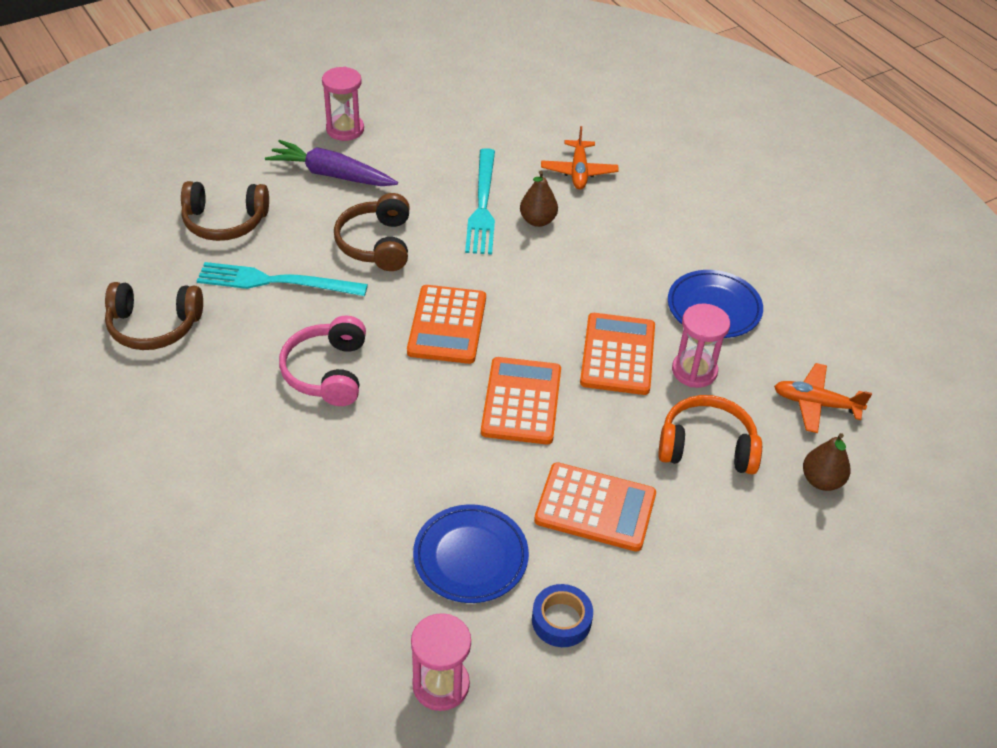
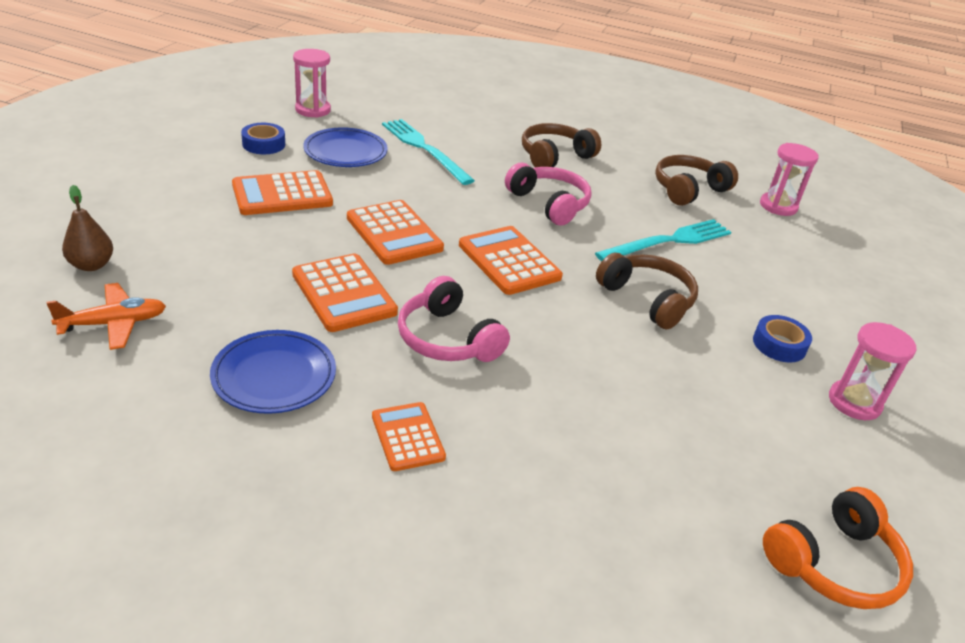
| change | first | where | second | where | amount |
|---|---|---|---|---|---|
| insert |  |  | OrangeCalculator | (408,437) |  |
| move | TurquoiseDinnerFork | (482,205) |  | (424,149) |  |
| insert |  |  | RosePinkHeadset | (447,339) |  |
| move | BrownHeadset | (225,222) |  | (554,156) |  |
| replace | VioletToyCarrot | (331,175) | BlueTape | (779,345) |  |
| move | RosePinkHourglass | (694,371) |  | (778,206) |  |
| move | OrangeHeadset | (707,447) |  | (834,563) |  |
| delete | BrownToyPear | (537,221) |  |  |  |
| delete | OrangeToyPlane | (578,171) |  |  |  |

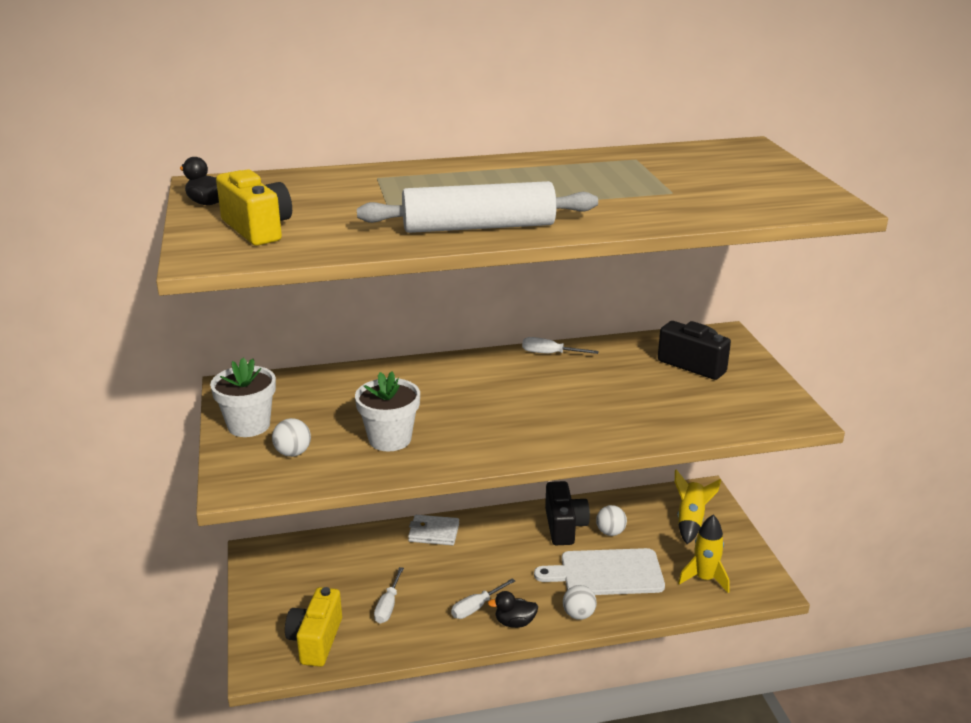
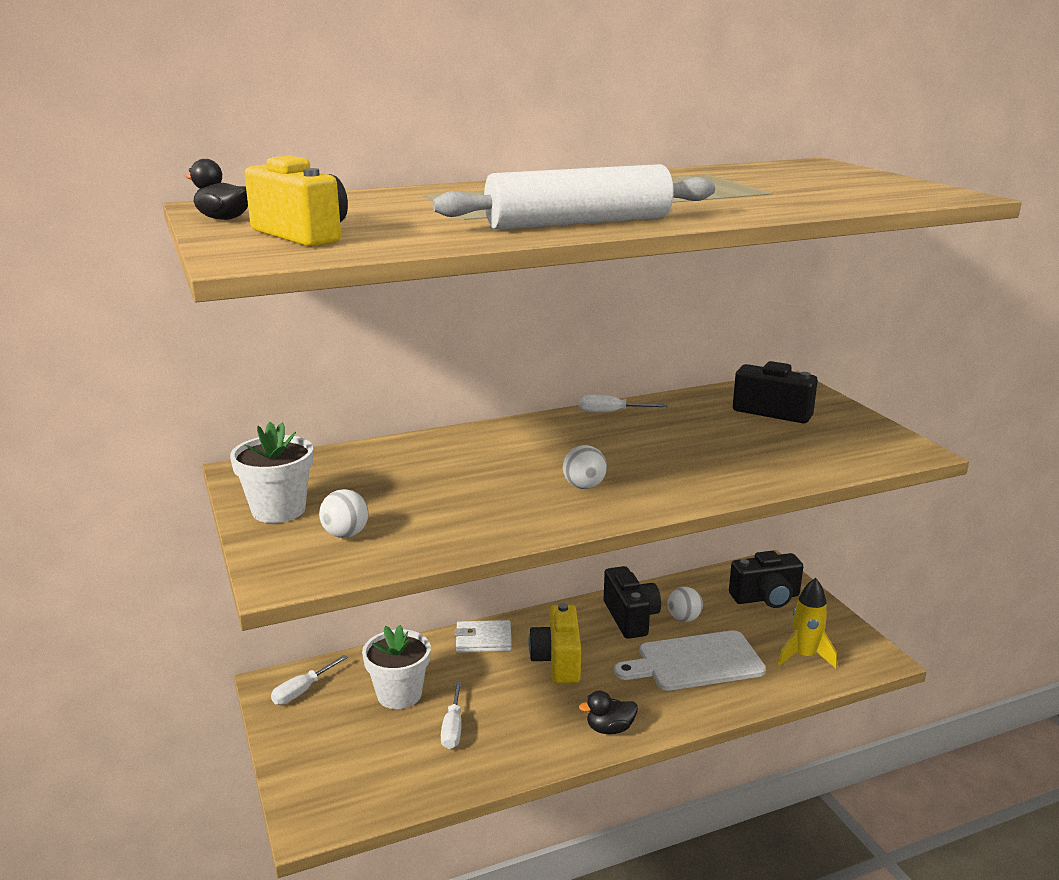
| change | first | where | second | where | amount |
|---|---|---|---|---|---|
| move | WhiteFlatScrewdriver | (476,607) |  | (302,690) |  |
| move | WhitePottedPlant | (390,439) |  | (399,694) |  |
| move | BrightYellowCamera | (316,640) |  | (557,661) |  |
| move | WhitePlayBall | (578,615) |  | (584,486) |  |
| replace | BrightYellowSpaceship | (690,521) | JetBlackCamera | (766,598) |  |

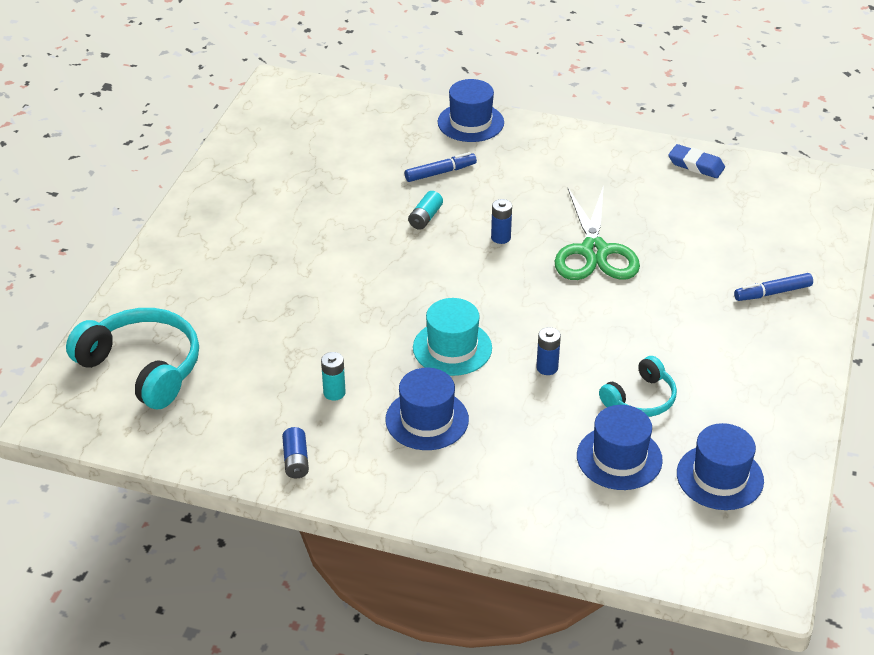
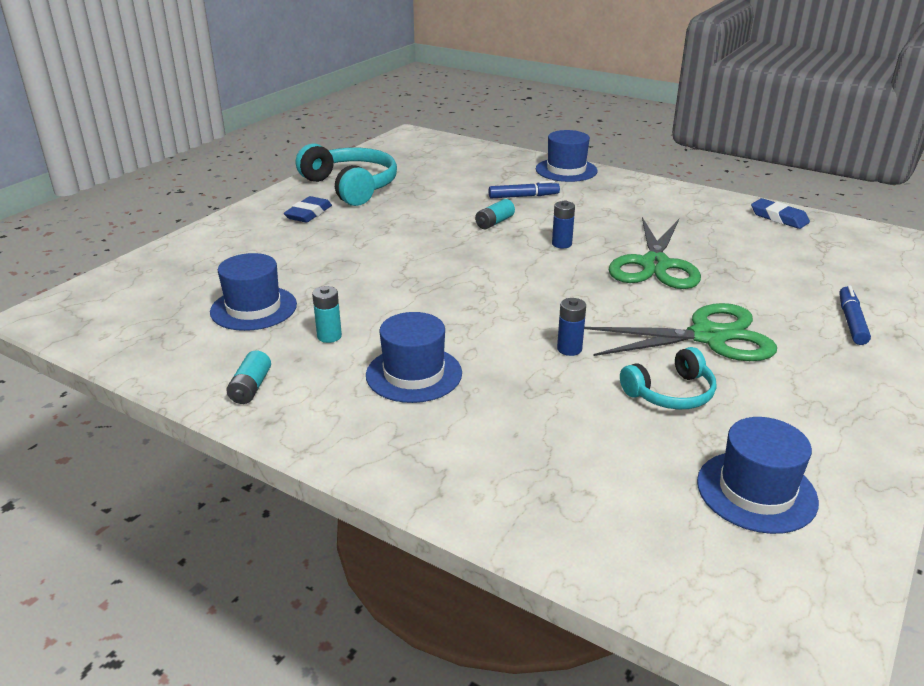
| change | first | where | second | where | amount |
|---|---|---|---|---|---|
| move | BlueHat | (619,458) |  | (253,308) |  |
| recolor | BlueAaBattery | (296,460) | TurquoiseAaBattery | (251,388) |  |
| insert |  |  | BluePencilEraser | (308,214) |  |
| move | TurquoiseHeadset | (143,367) |  | (351,187) |  |
| insert |  |  | EmeraldPairOfScissors | (708,337) |  |
| rotate | BlueMarkerPen | (772,293) |  | (851,321) | 105 degrees clockwise |
| delete | TurquoiseHat | (452,348) |  |  |  |

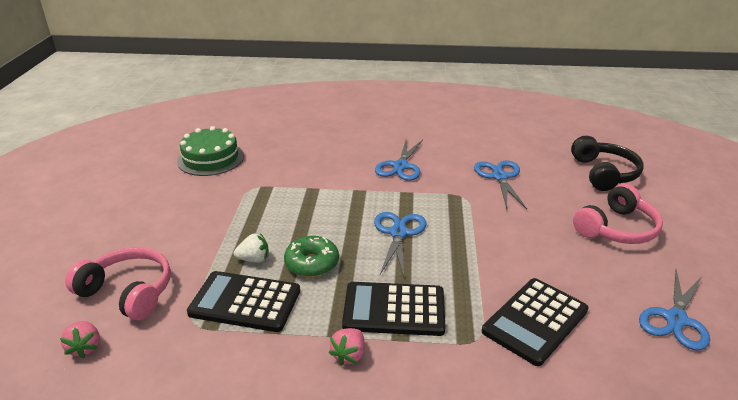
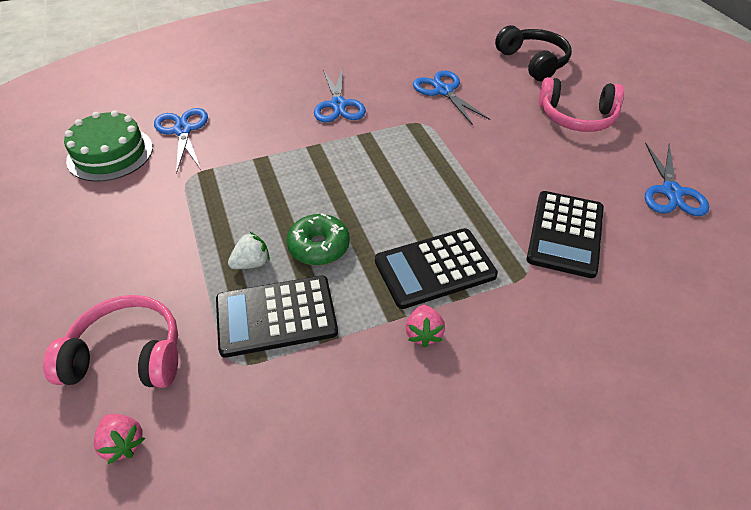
| change | first | where | second | where | amount |
|---|---|---|---|---|---|
| move | BluePairOfScissors | (398,233) |  | (183,130) |  |
| rotate | RosePinkHeadset | (617,229) |  | (577,117) | 75 degrees clockwise |

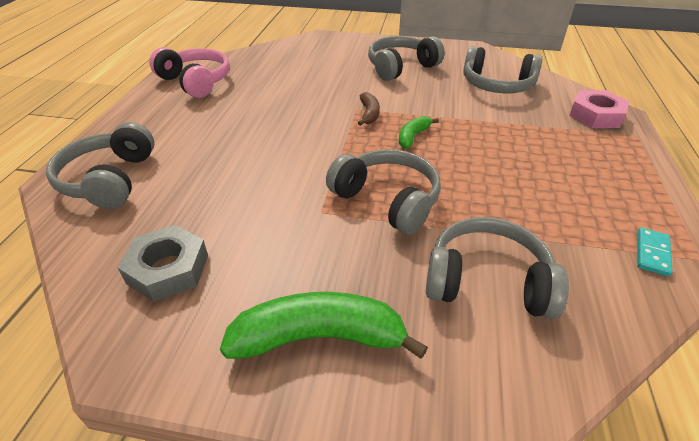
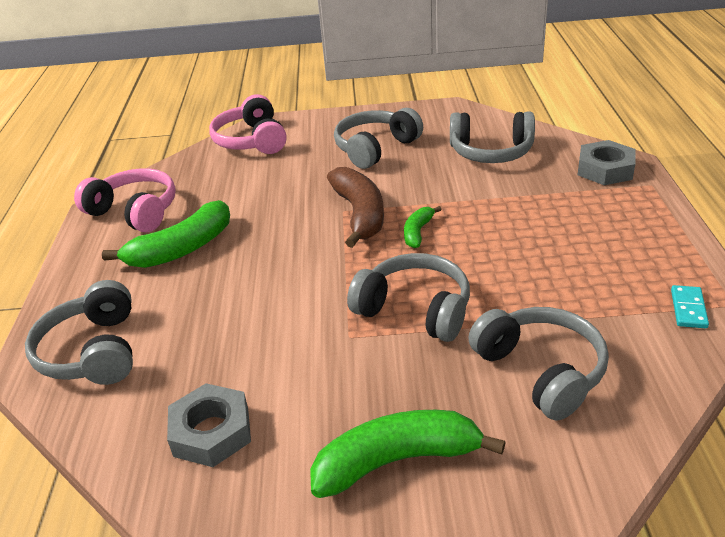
| change | first | where | second | where | amount |
|---|---|---|---|---|---|
| insert |  |  | EmeraldToyBanana | (182,249) |  |
| insert |  |  | RosePinkHeadset | (251,140) |  |
| resize | BrownToyBanana | (369,114) |  | (359,214) | x1.94 |
| rotate | AshGreyHeadset | (487,281) |  | (541,371) | 60 degrees clockwise |
| recolor | RosePinkHexNut | (596,115) | AshGreyHexNut | (605,169) |  |

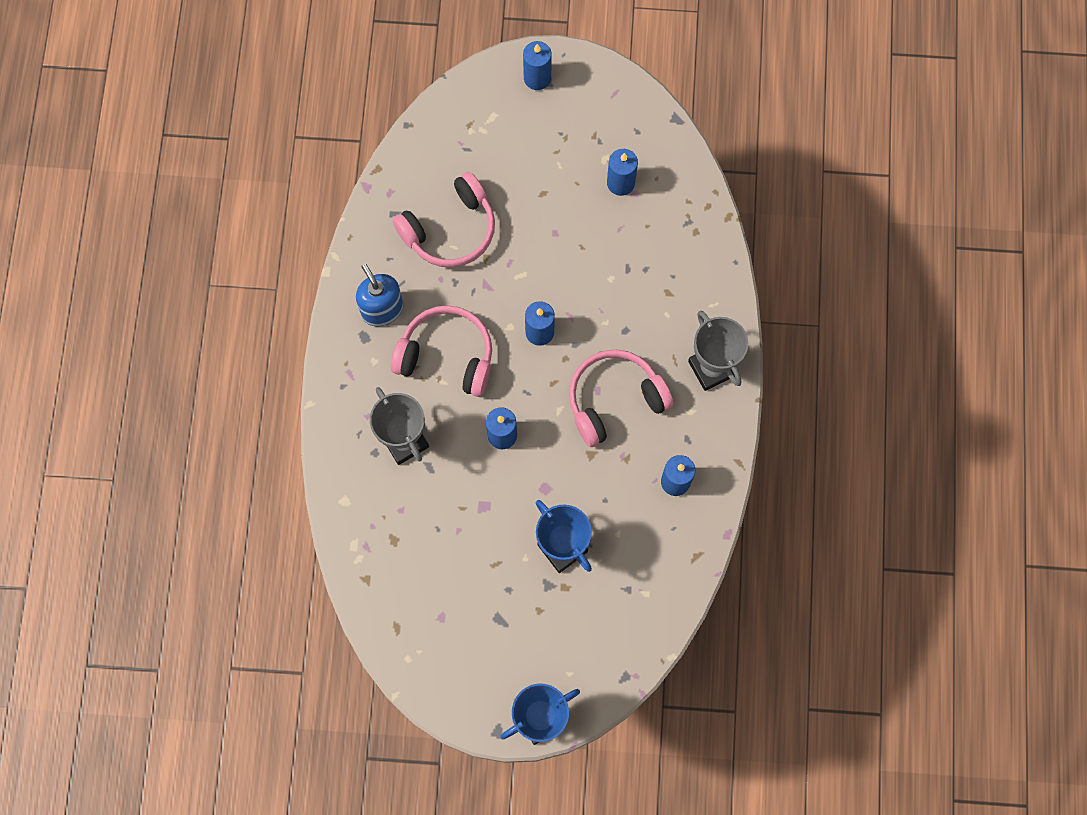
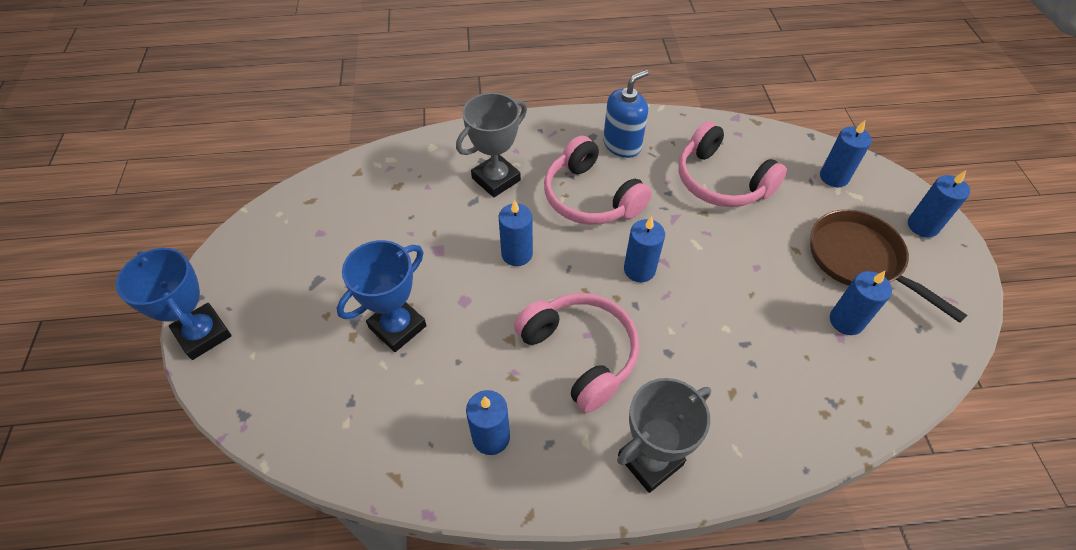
| change | first | where | second | where | amount |
|---|---|---|---|---|---|
| rotate | RosePinkHeadset | (447,355) |  | (590,197) | 135 degrees clockwise |
| insert |  |  | BrownSkillet | (859,260) |  |
| insert |  |  | BlueWaxCandle | (834,177) |  |

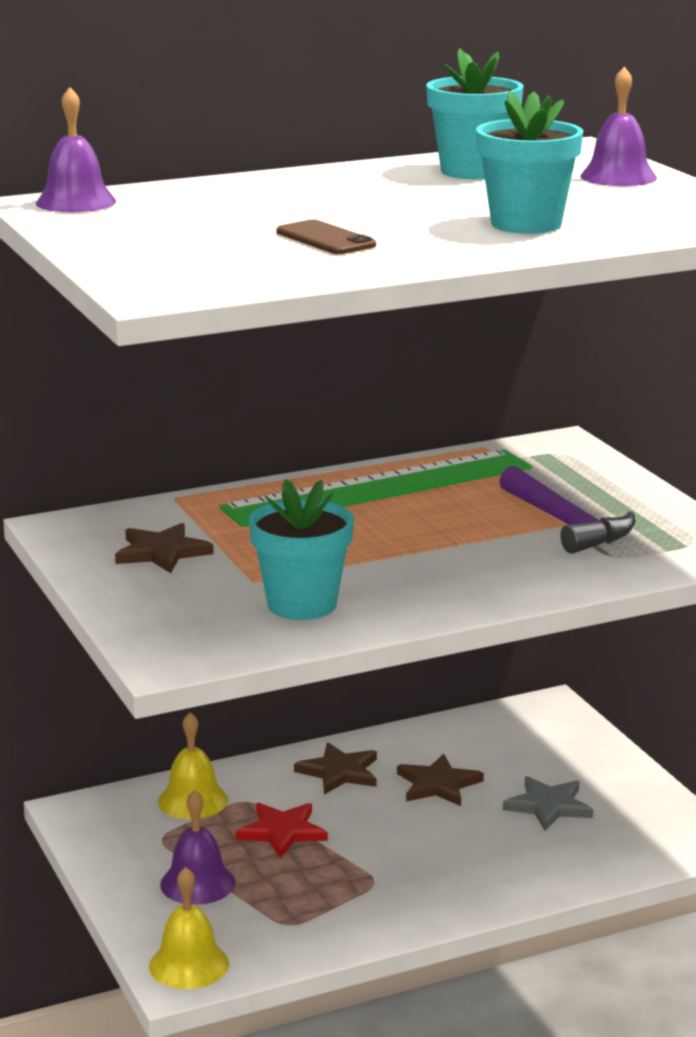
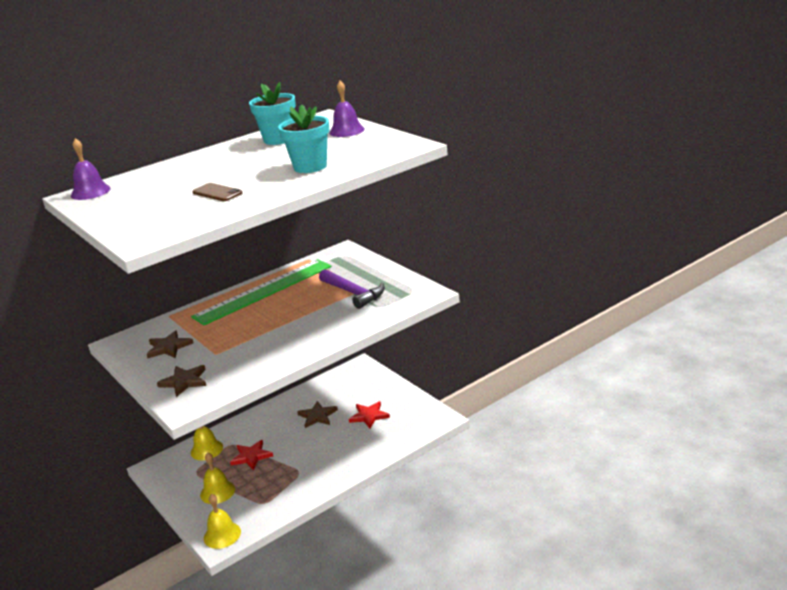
| change | first | where | second | where | amount |
|---|---|---|---|---|---|
| move | BrownStarShape | (339,772) |  | (184,381) |  |
| recolor | VioletSchoolBell | (197,883) | BrightYellowSchoolBell | (217,492) |  |
| recolor | AshGreyStarShape | (548,806) | ScarletStarShape | (369,416) |  |
| delete | TurquoisePottedPlant | (302,605) |  |  |  |

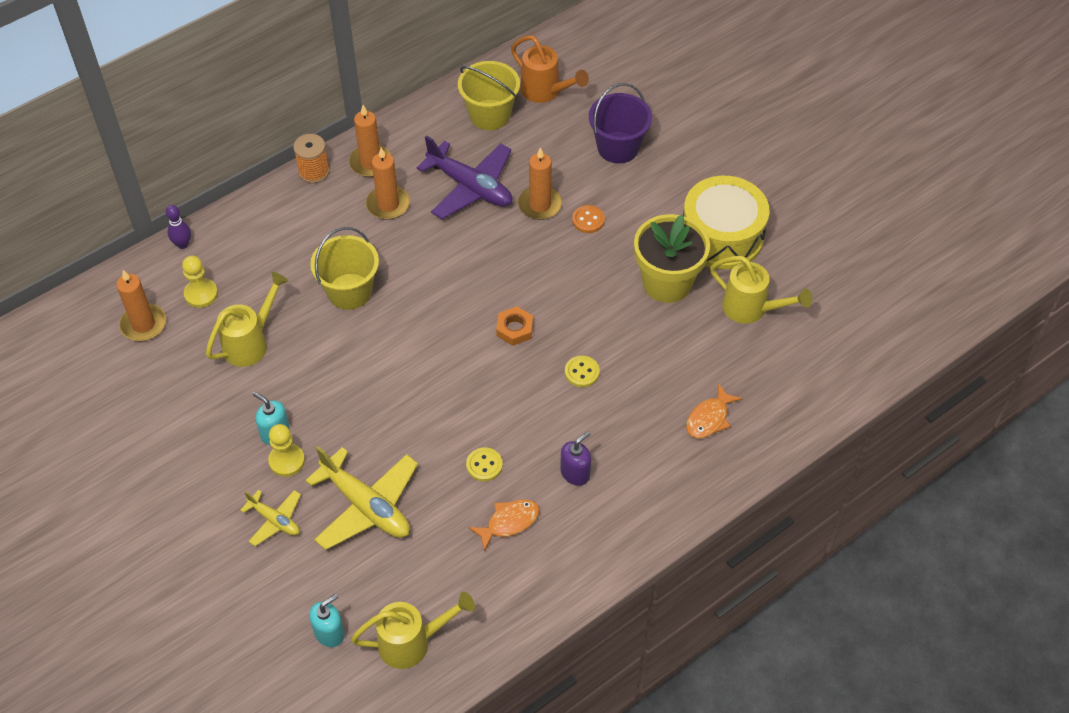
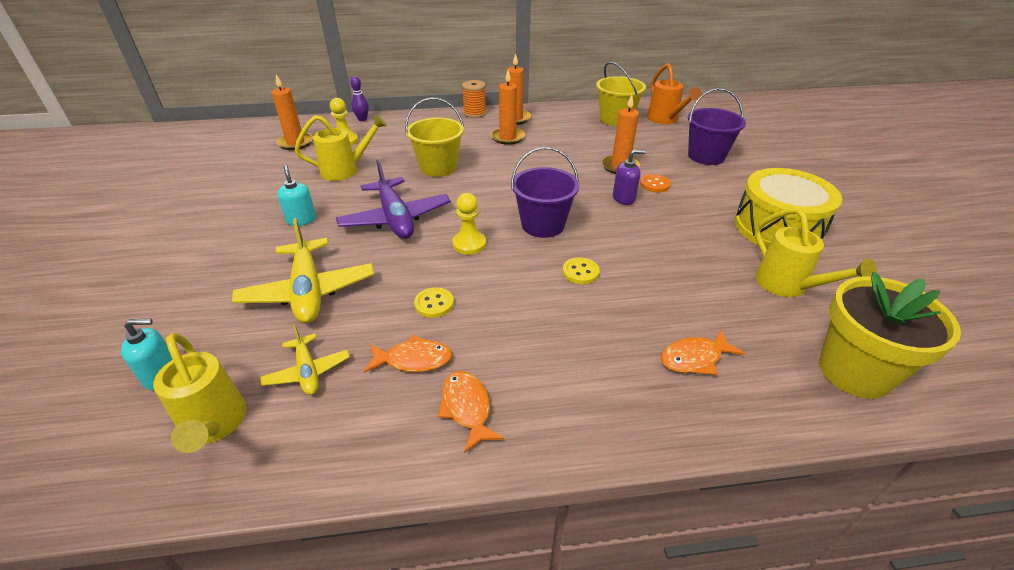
| change | first | where | second | where | amount |
|---|---|---|---|---|---|
| rotate | BrightYellowWateringPot | (412,642) |  | (214,425) | 45 degrees clockwise |
| move | BrightYellowToyPlane | (275,520) |  | (307,371) |  |
| move | VioletToyPlane | (470,187) |  | (395,218) |  |
| insert |  |  | OrangeFish | (467,408) |  |
| move | BrightYellowGamePawn | (287,461) |  | (469,244) |  |
| replace | OrangeHexNut | (514,329) | VioletPail | (543,225) |  |
| move | VioletPumpBottle | (575,473) |  | (624,198) |  |
| move | BrightYellowPottedPlant | (667,283) |  | (854,372) |  |

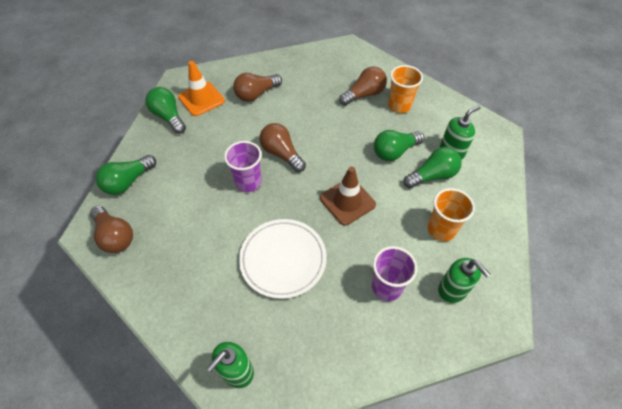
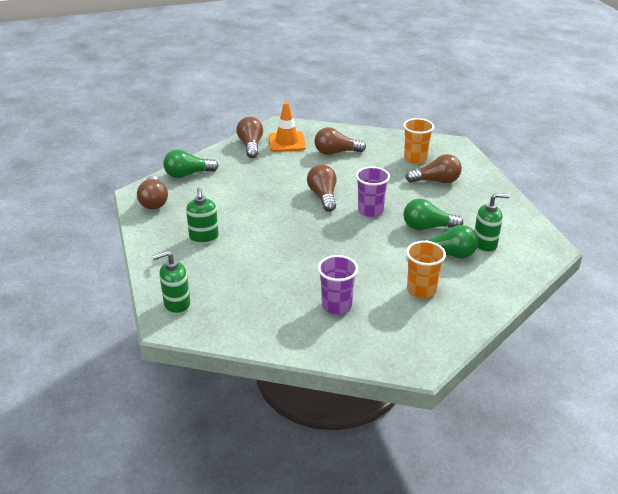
| change | first | where | second | where | amount |
|---|---|---|---|---|---|
| move | EmeraldPumpBottle | (452,290) |  | (204,238) |  |
| recolor | EmeraldLightbulb | (168,117) | BrownLightbulb | (250,146) |  |
| move | VioletCup | (248,182) |  | (370,211) |  |
| move | OrangeCup | (399,106) |  | (415,159) |  |
| delete | WhitePlate | (283,259) |  |  |  |
| delete | BrownRoadCone | (347,201) |  |  |  |

